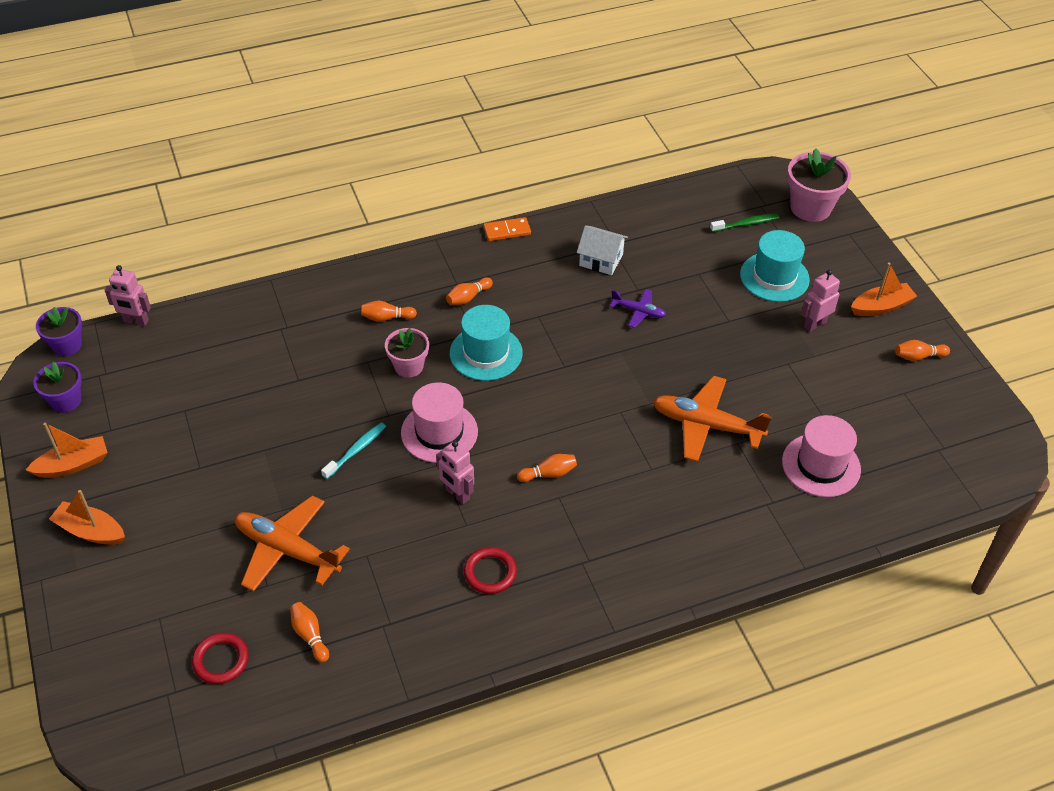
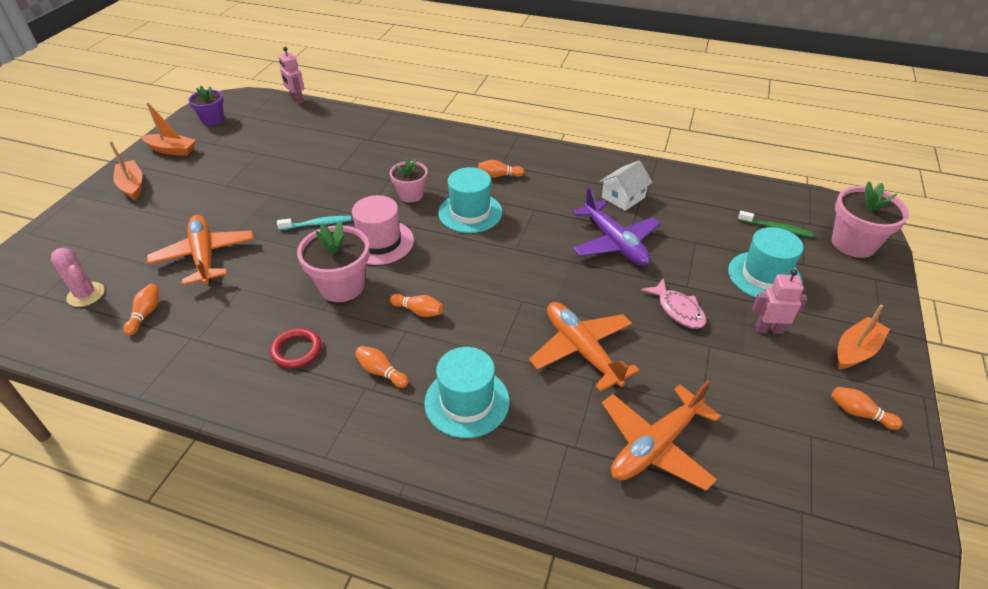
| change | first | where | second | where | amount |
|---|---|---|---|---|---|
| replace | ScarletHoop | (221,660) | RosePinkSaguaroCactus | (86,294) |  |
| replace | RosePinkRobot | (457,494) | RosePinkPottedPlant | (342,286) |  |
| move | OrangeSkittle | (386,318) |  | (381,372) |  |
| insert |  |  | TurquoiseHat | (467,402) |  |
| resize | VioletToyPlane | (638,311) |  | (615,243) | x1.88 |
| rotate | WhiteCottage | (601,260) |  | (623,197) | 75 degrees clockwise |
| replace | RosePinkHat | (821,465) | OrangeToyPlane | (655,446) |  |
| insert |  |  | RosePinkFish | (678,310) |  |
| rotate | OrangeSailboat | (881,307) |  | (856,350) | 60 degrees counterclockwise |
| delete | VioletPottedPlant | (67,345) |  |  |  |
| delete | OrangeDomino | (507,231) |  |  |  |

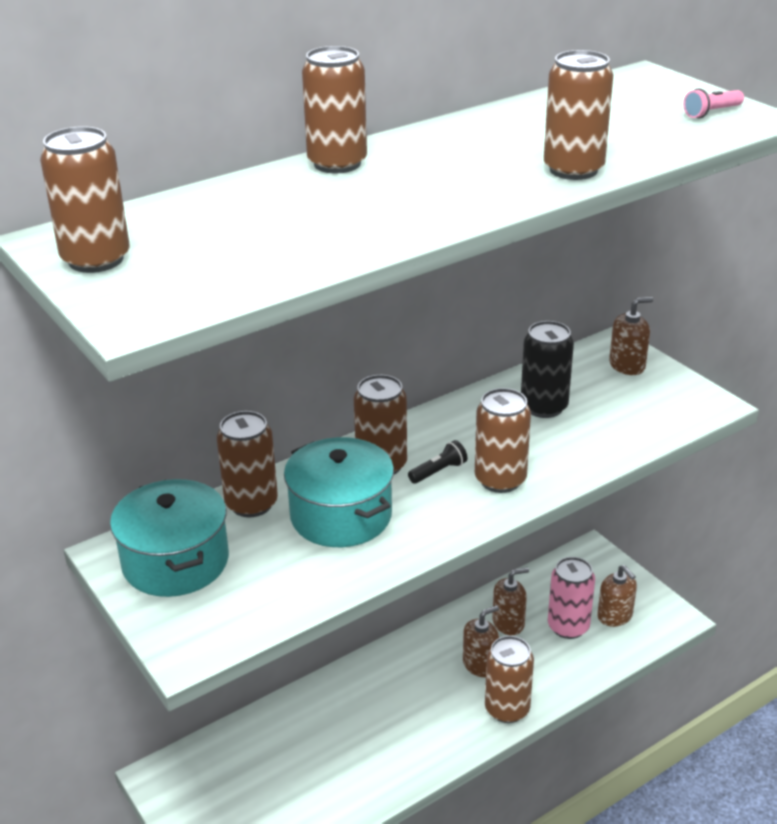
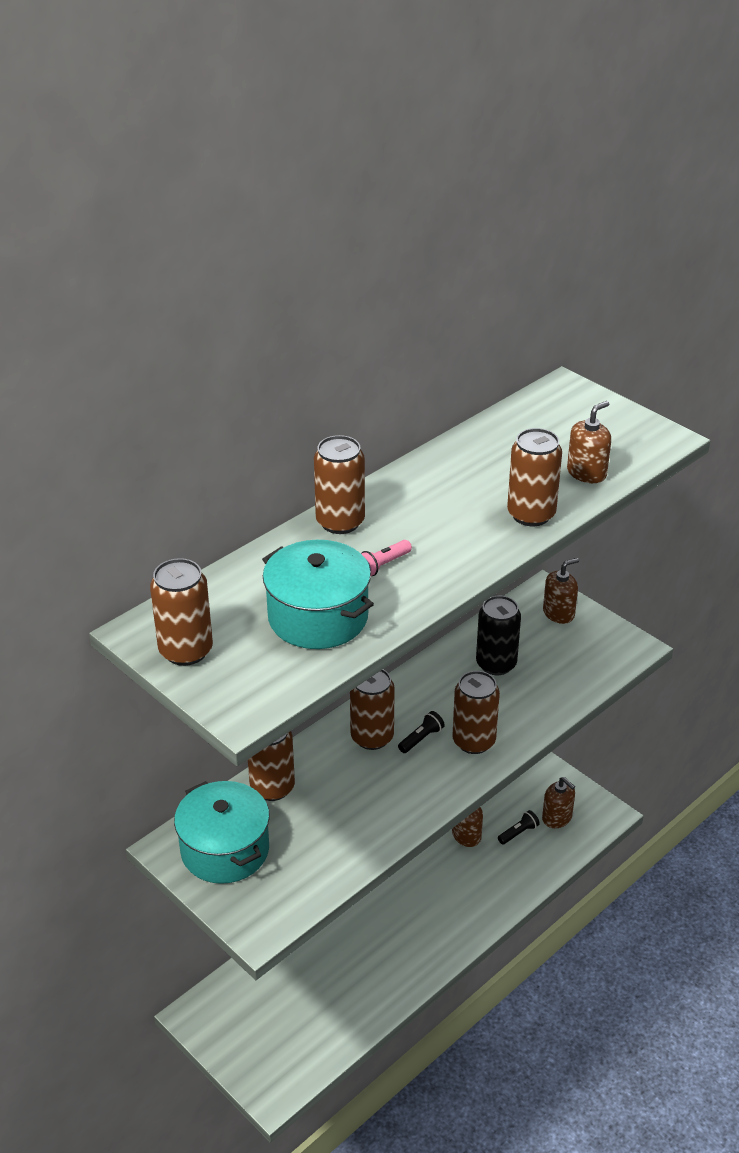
| change | first | where | second | where | amount |
|---|---|---|---|---|---|
| move | TurquoiseStockpot | (341,515) |  | (318,617) |  |
| move | RosePinkPocketTorch | (711,113) |  | (382,565) |  |
| replace | RosePinkCan | (568,627) | JetBlackPocketTorch | (518,833) |  |
| move | BrownPumpBottle | (480,664) |  | (586,473) |  |
| delete | BrownCan | (507,709) |  |  |  |

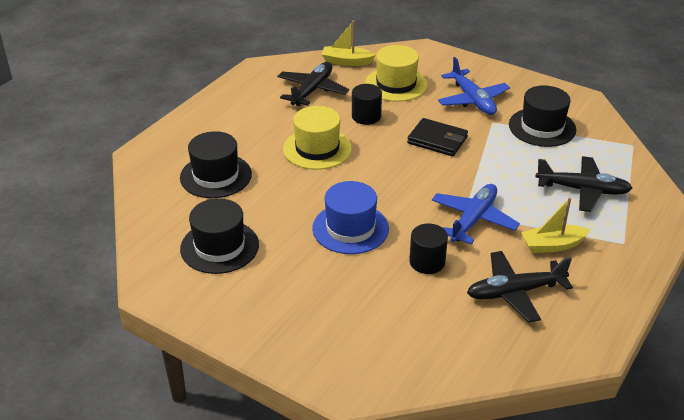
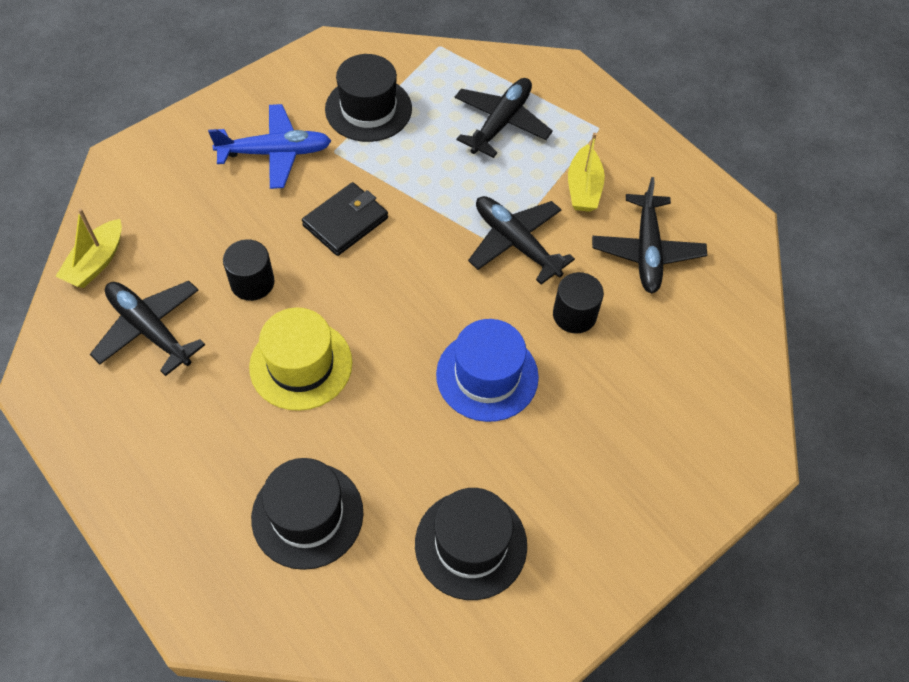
| change | first | where | second | where | amount |
|---|---|---|---|---|---|
| recolor | BlueToyPlane | (473,220) | JetBlackToyPlane | (516,243) |  |
| delete | BrightYellowHat | (396,84) |  |  |  |

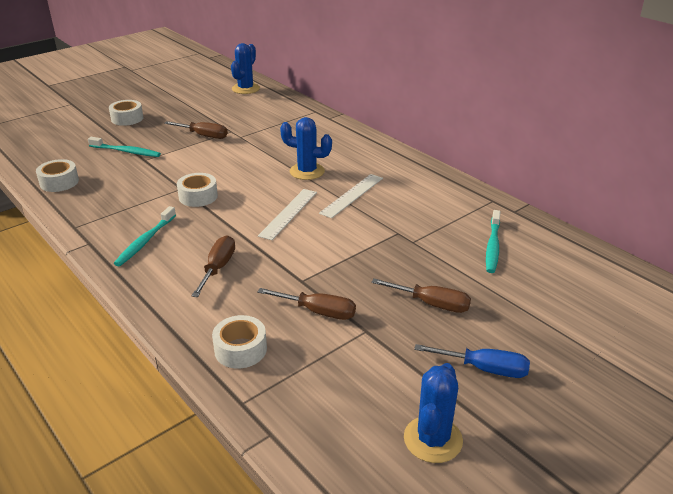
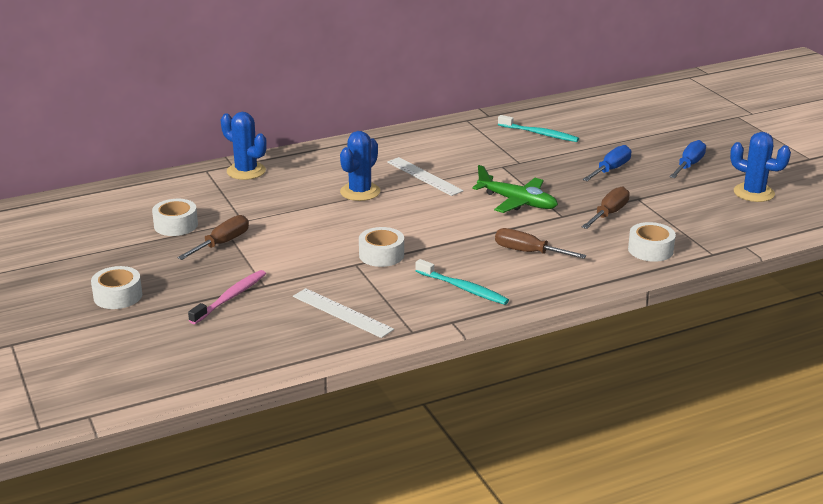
| change | first | where | second | where | amount |
|---|---|---|---|---|---|
| move | WhiteTape | (59,182) |  | (176,225) |  |
| recolor | TurquoiseToothBrush | (126,151) | RosePinkToothBrush | (230,297) |  |
| move | BlueSaguaroCactus | (245,89) |  | (246,171) |  |
| move | WhiteMeasuringStick | (288,213) |  | (342,313) |  |
| insert |  |  | EmeraldToyPlane | (517,202) |  |
| recolor | BrownFlatScrewdriver | (432,304) | BlueFlatScrewdriver | (611,169) |  |

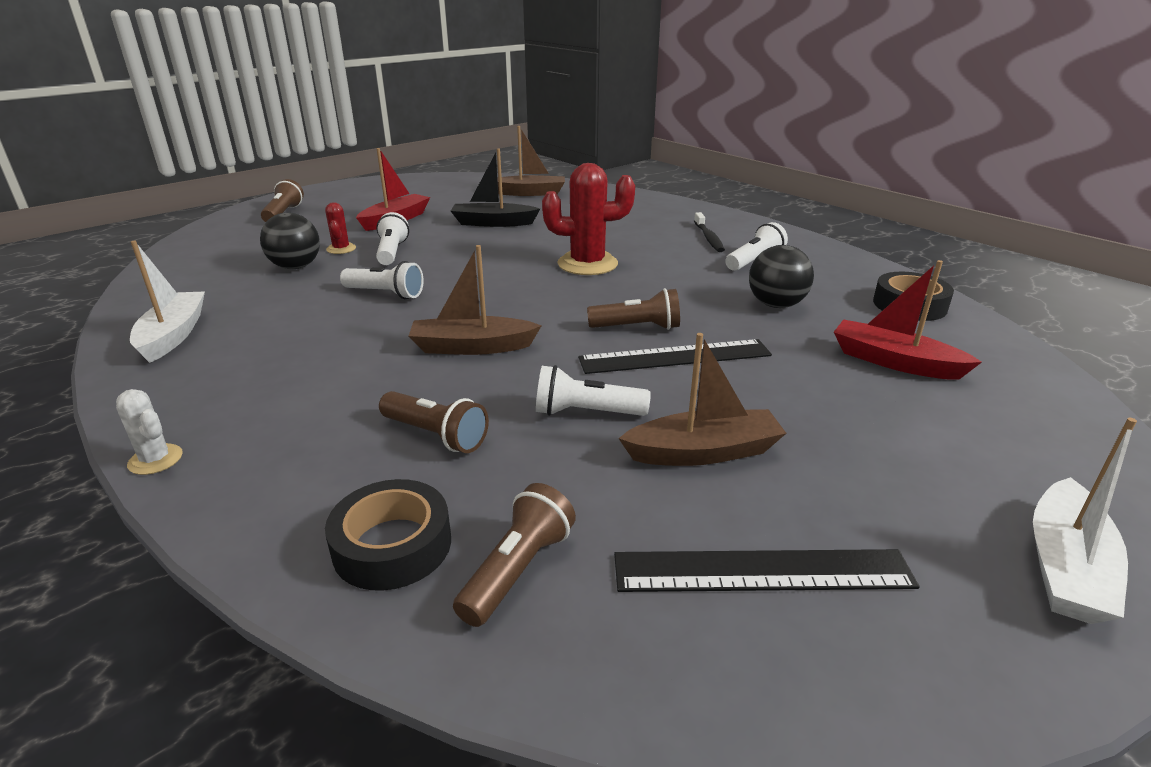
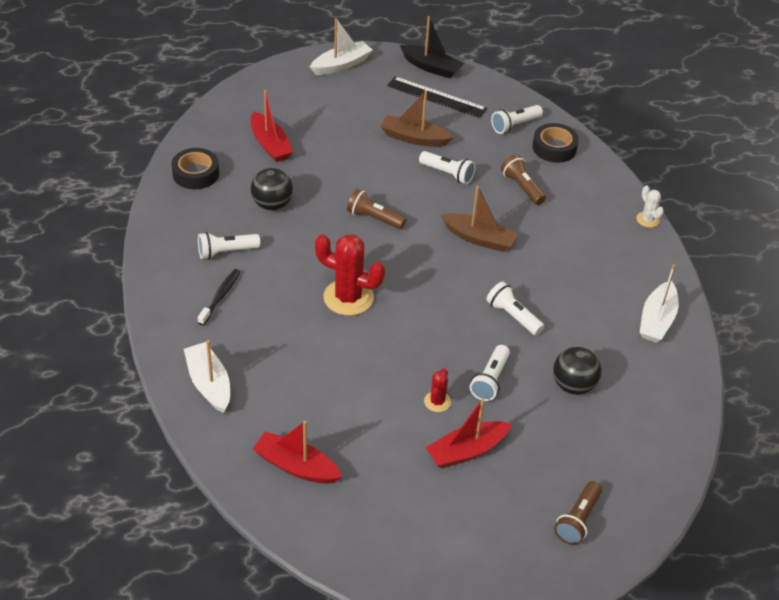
| change | first | where | second | where | amount |
|---|---|---|---|---|---|
| insert |  |  | WhiteSailboat | (209,384) |  |
| recolor | BrownSailboat | (529,193) | ScarletSailboat | (296,466) |  |
| move | JetBlackSailboat | (493,223) |  | (431,67) |  |
| move | ScarletSaguaroCactus | (341,249) |  | (437,402) |  |
| recolor | BrownPocketTorch | (517,570) | WhitePocketTorch | (515,125) |  |
| delete | JetBlackMeasuringStick | (675,357) |  |  |  |

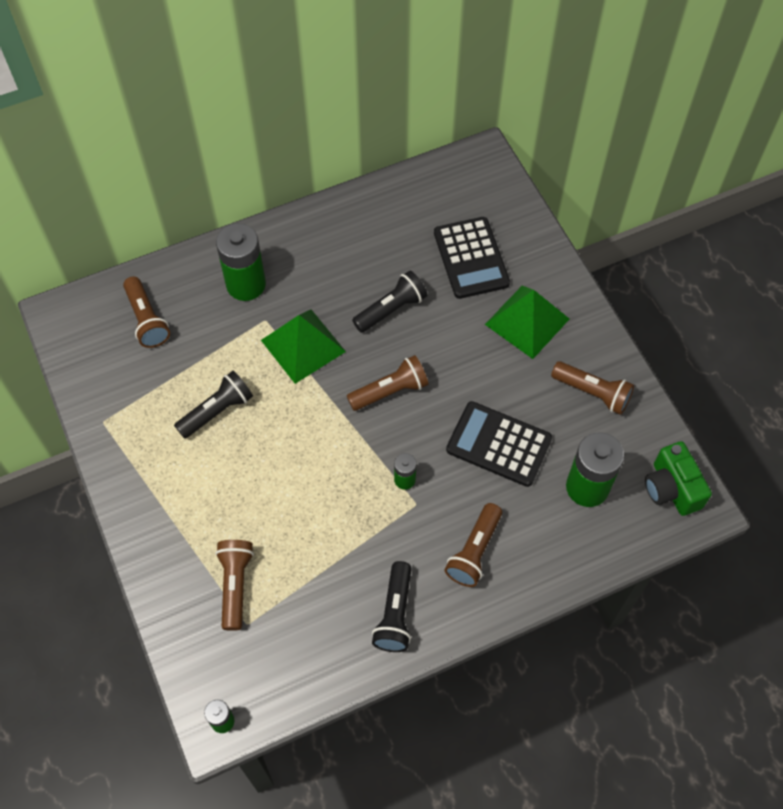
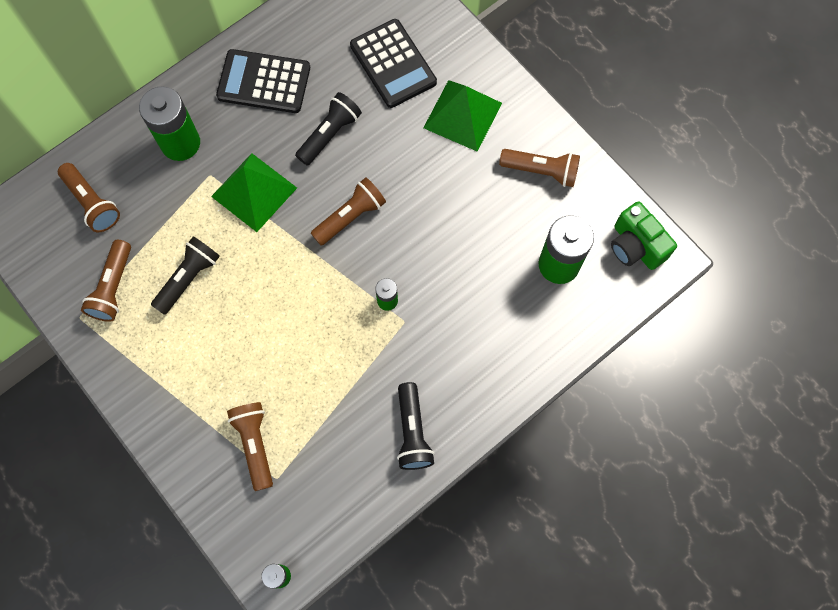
| change | first | where | second | where | amount |
|---|---|---|---|---|---|
| move | BrownPocketTorch | (474,551) |  | (113,287) |  |
| move | JetBlackCalculator | (498,444) |  | (264,82) |  |

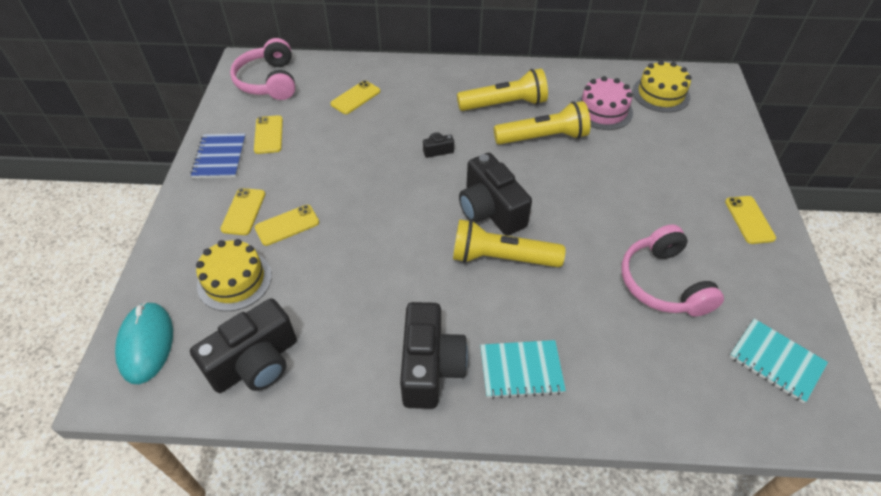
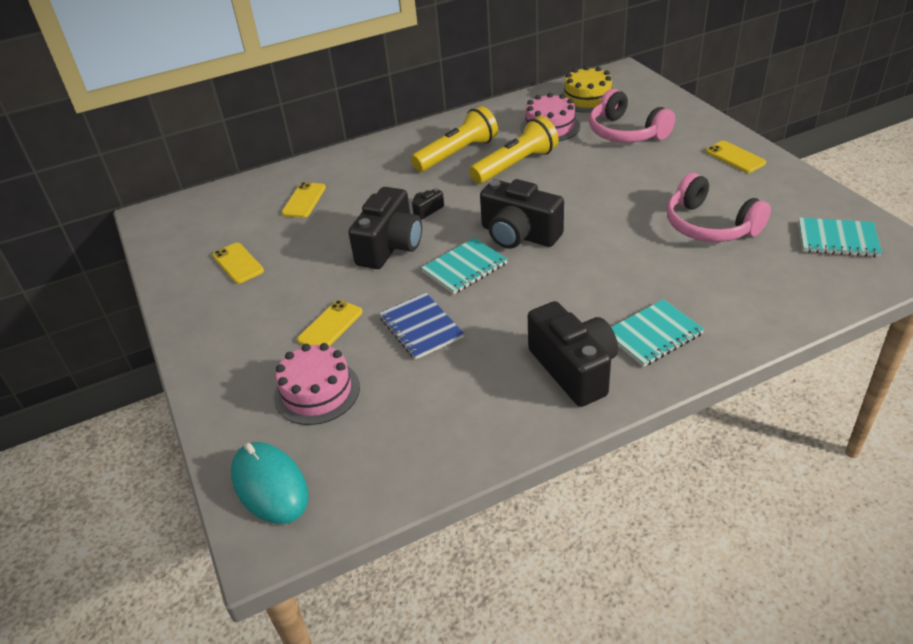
| change | first | where | second | where | amount |
|---|---|---|---|---|---|
| recolor | BrightYellowGateau | (234,280) | RosePinkGateau | (317,392) |  |
| move | JetBlackCamera | (256,363) |  | (390,246) |  |
| move | BlueExerciseBook | (220,157) |  | (421,327) |  |
| insert |  |  | TurquoiseExerciseBook | (464,268) |  |
| move | RosePinkHeadset | (269,81) |  | (626,132) |  |
| delete | BrightYellowSmartphone | (243,211) |  |  |  |
| delete | BrightYellowPocketTorch | (501,258) |  |  |  |

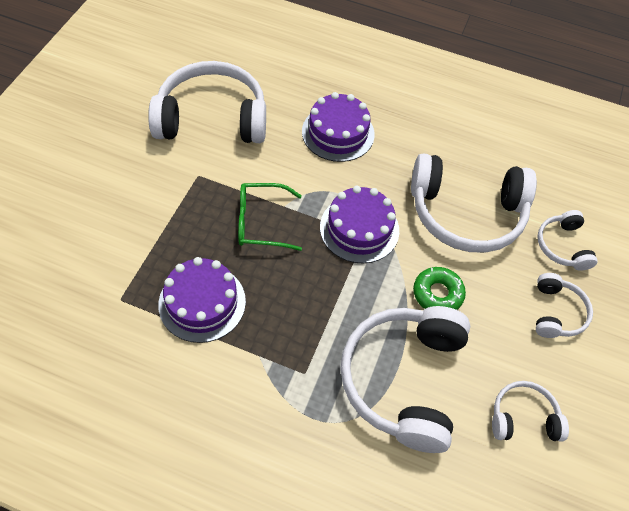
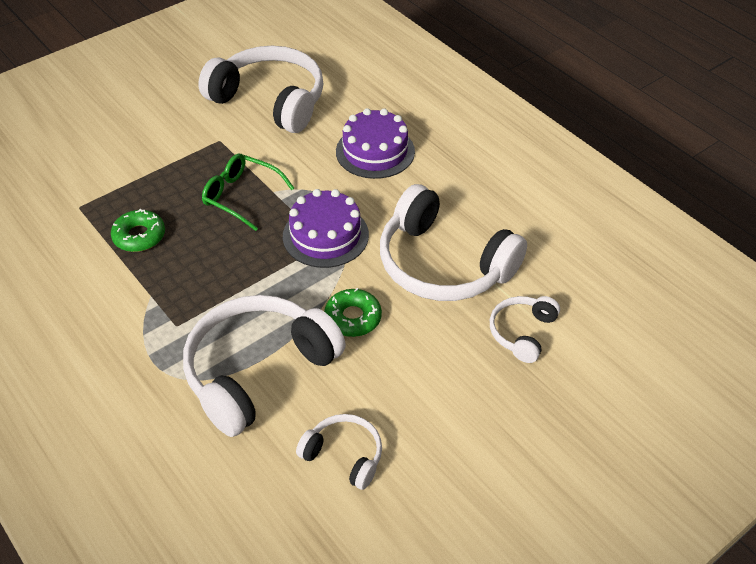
| change | first | where | second | where | amount |
|---|---|---|---|---|---|
| replace | VioletGateau | (202,302) | EmeraldGlazedDonut | (139,236) |  |
| delete | WhiteHeadset | (556,312) |  |  |  |

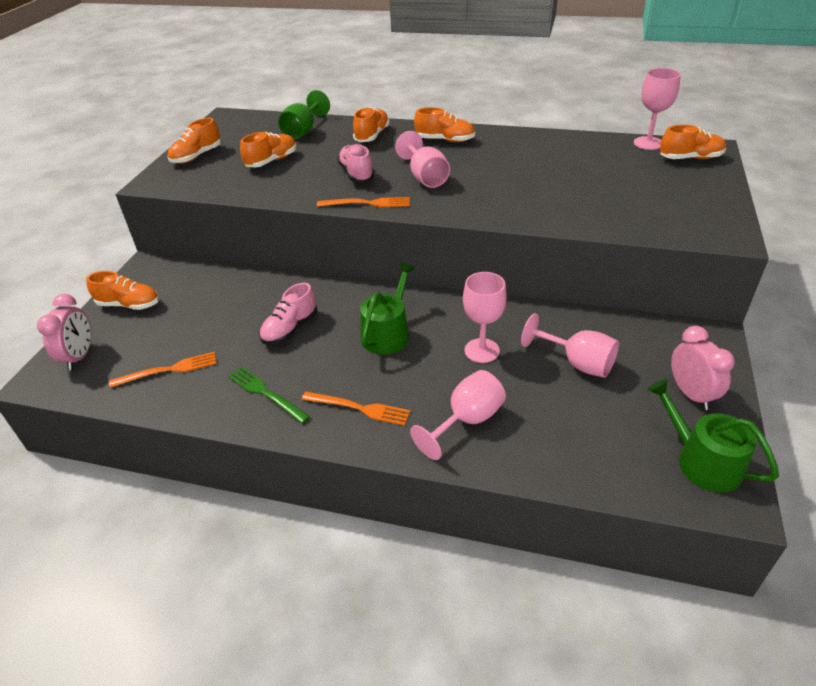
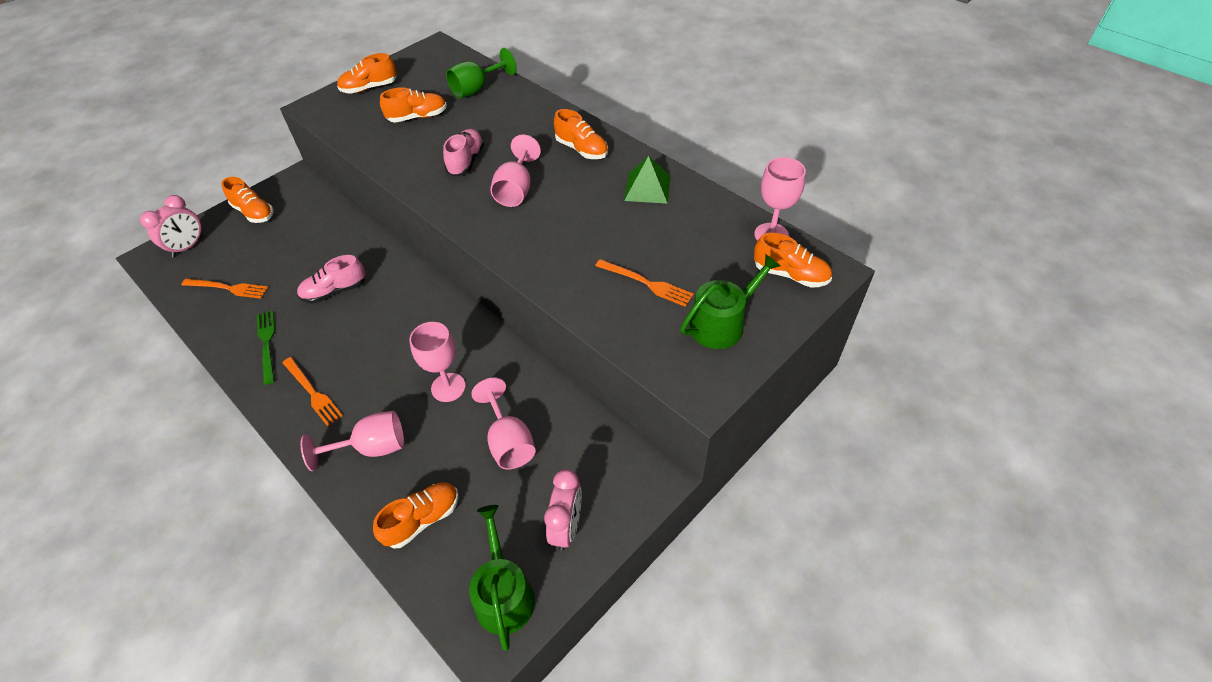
| change | first | where | second | where | amount |
|---|---|---|---|---|---|
| move | OrangeSneaker | (372,135) |  | (422,519) |  |
| move | OrangeDinnerFork | (367,203) |  | (646,283) |  |
| insert |  |  | EmeraldSolidPyramid | (647,188) |  |
| move | EmeraldWateringPot | (388,333) |  | (722,323) |  |

